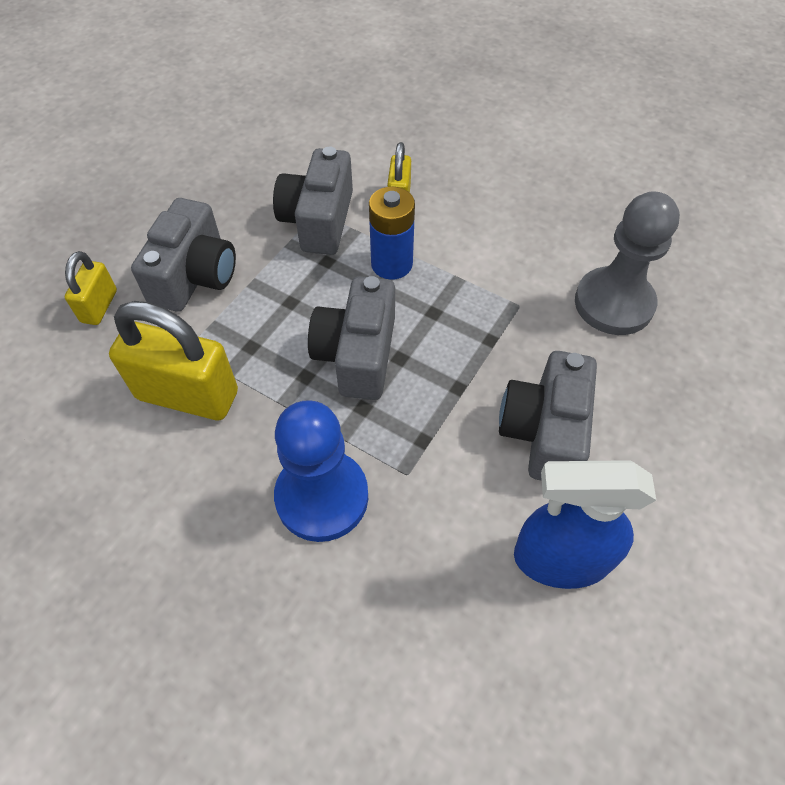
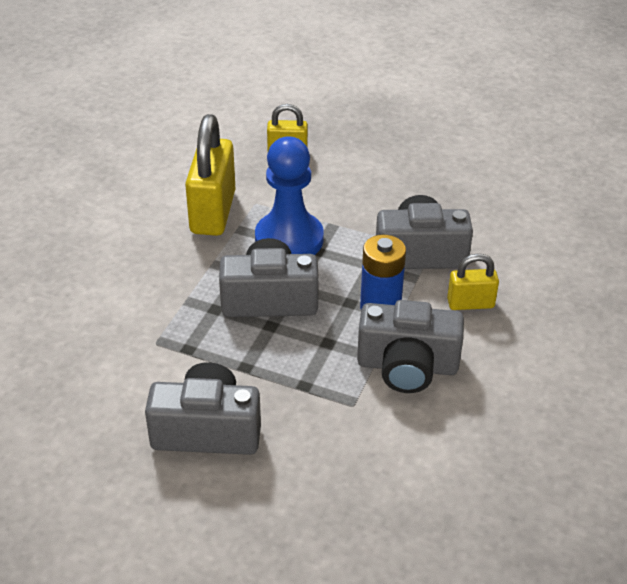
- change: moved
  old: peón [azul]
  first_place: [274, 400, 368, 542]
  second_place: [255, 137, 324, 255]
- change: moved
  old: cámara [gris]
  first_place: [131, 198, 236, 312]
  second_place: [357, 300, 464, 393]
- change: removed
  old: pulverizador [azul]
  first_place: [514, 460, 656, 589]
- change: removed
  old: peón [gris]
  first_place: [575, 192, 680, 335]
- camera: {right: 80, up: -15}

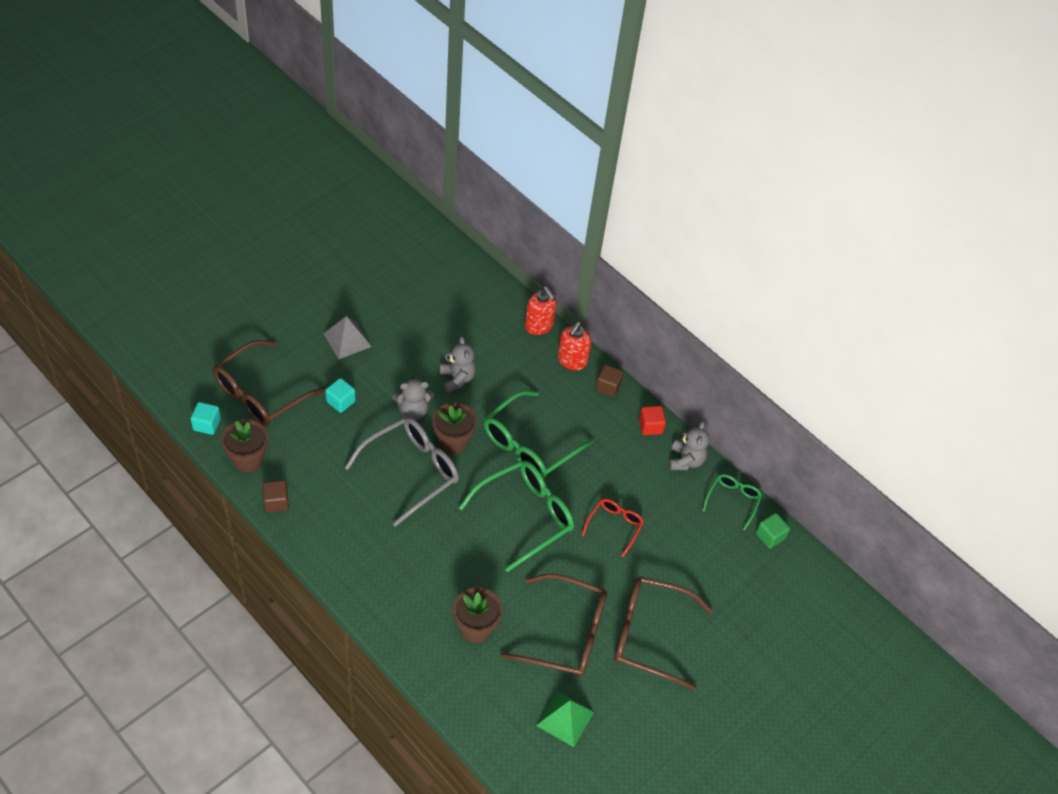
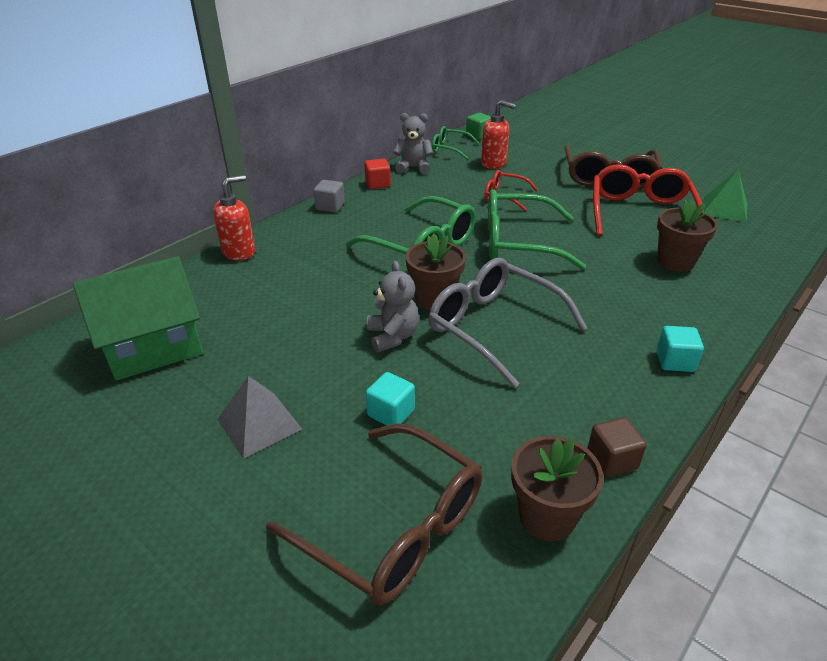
- change: added
  new: casa [verde]
  second_place: [73, 256, 203, 381]
- change: recoloured
  old: cubo [marrón]
  new: cubo [gris]
  first_place: [595, 364, 624, 397]
  second_place: [314, 180, 345, 213]
- change: moved
  old: dispensador de jabón [rojo]
  first_place: [558, 322, 591, 370]
  second_place: [481, 100, 516, 169]
- change: turned
  old: gafas [verde]
  first_place: [459, 460, 574, 572]
  second_place: [488, 189, 586, 270]
  degrees: -45
- change: recoloured
  old: gafas [marrón]
  new: gafas [rojo]
  first_place: [500, 574, 607, 677]
  second_place: [593, 164, 704, 236]
- change: moved
  old: cubo [turquesa]
  first_place: [191, 402, 221, 435]
  second_place: [656, 326, 704, 372]
- change: removed
  old: osito [gris]
  first_place: [440, 336, 476, 393]
- camera: {right: -90, up: -15}

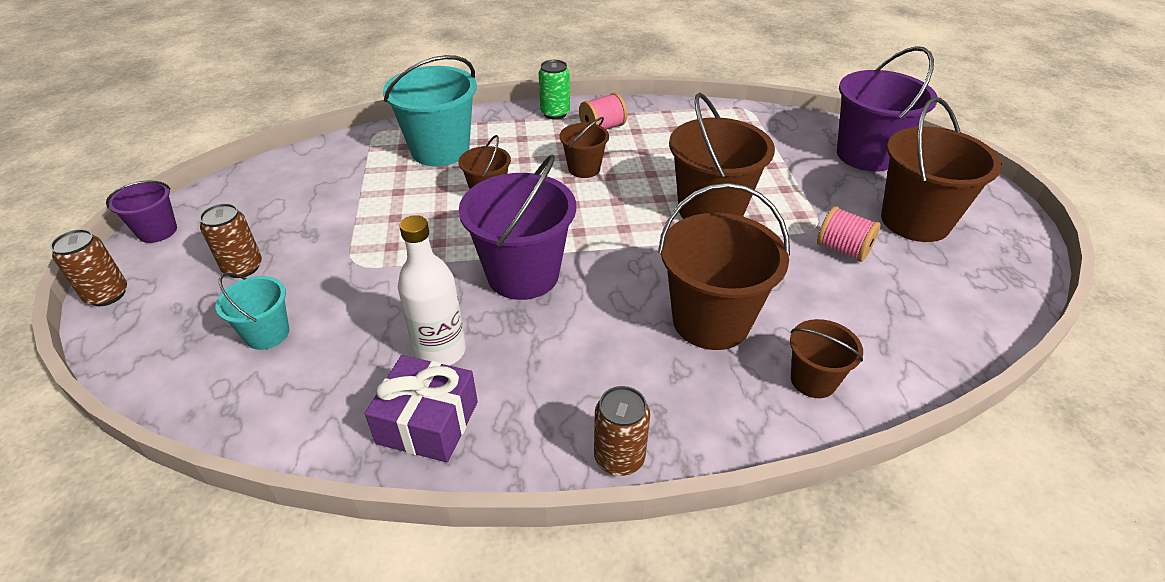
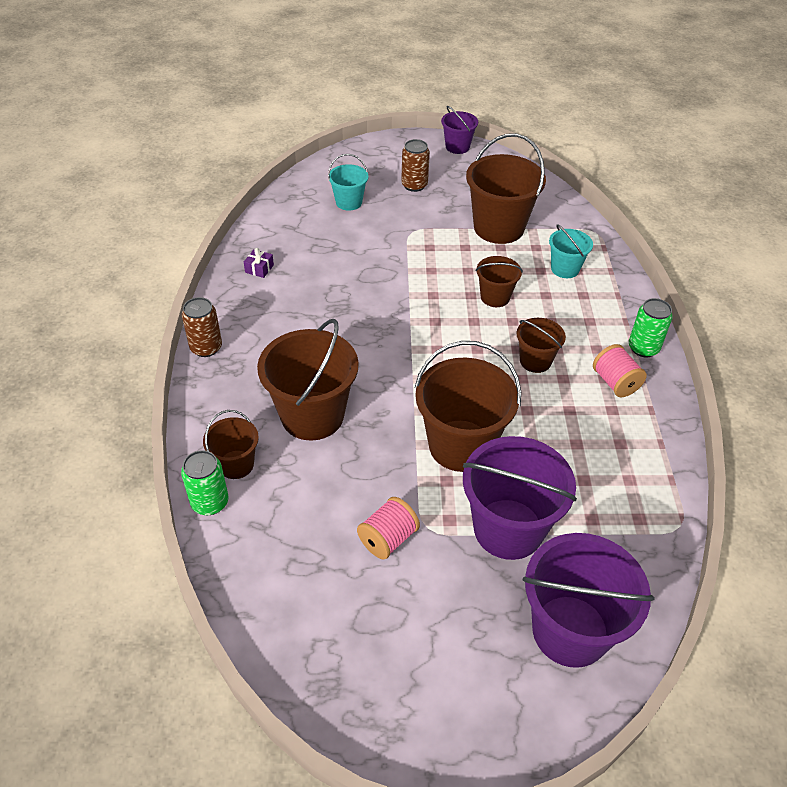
- change: added
  new: lata [verde]
  second_place: [181, 450, 229, 515]
- change: resized
  old: regalo [morado]
  first_place: [365, 355, 478, 462]
  second_place: [244, 248, 274, 278]
  factor: 0.46
- change: moved
  old: balde [morado]
  first_place: [459, 155, 576, 300]
  second_place: [463, 436, 577, 560]
- change: moved
  old: balde [marrón]
  first_place: [881, 97, 1002, 242]
  second_place: [466, 133, 546, 244]
- change: resized
  old: balde [turquesa]
  first_place: [383, 55, 477, 166]
  second_place: [549, 224, 593, 278]
  factor: 0.54
- change: removed
  old: lata [marrón]
  first_place: [50, 229, 127, 306]
- change: removed
  old: botella [blanco]
  first_place: [398, 215, 466, 366]
- camera: {right: 95, up: 5}

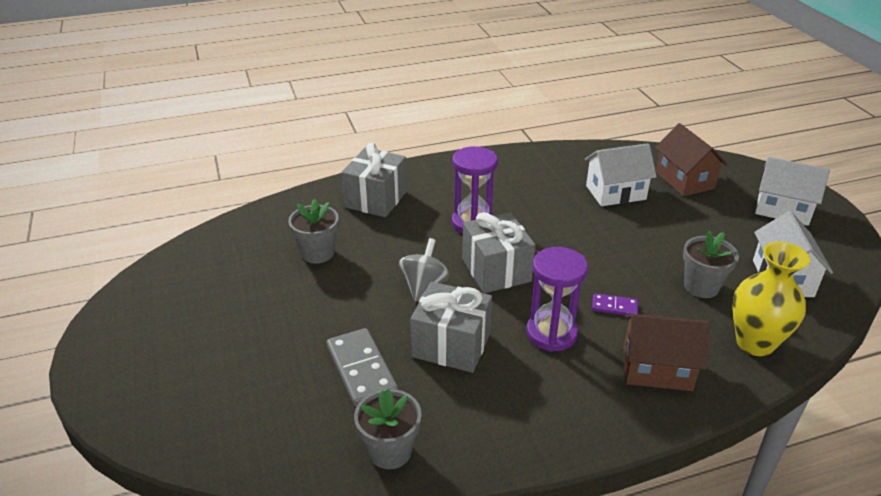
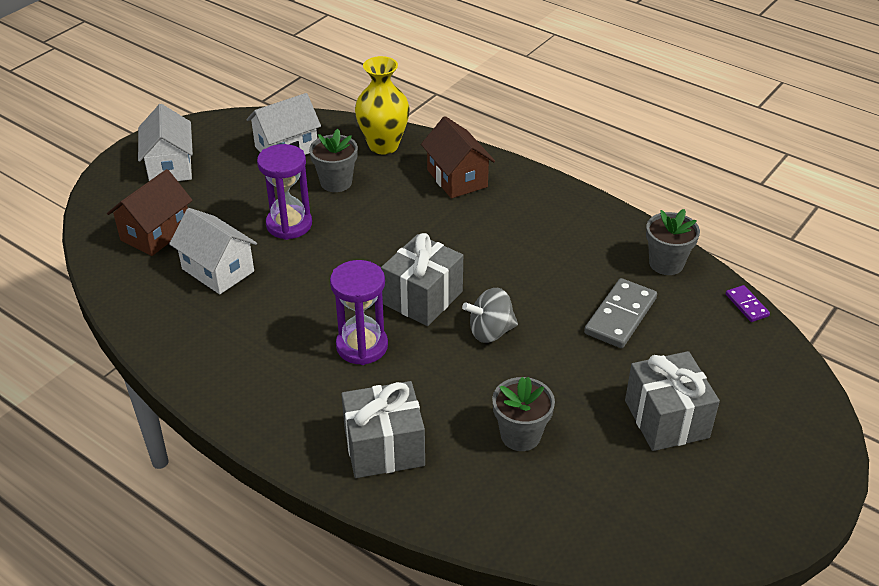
- change: moved
  old: reloj de arena [morado]
  first_place: [526, 247, 588, 352]
  second_place: [257, 144, 312, 240]
- change: moved
  old: regalo [gris]
  first_place: [410, 282, 492, 373]
  second_place: [625, 351, 720, 451]
- change: moved
  old: ficha de dominó [morado]
  first_place: [592, 293, 638, 315]
  second_place: [725, 285, 770, 322]
- camera: {right: -125, up: 5}

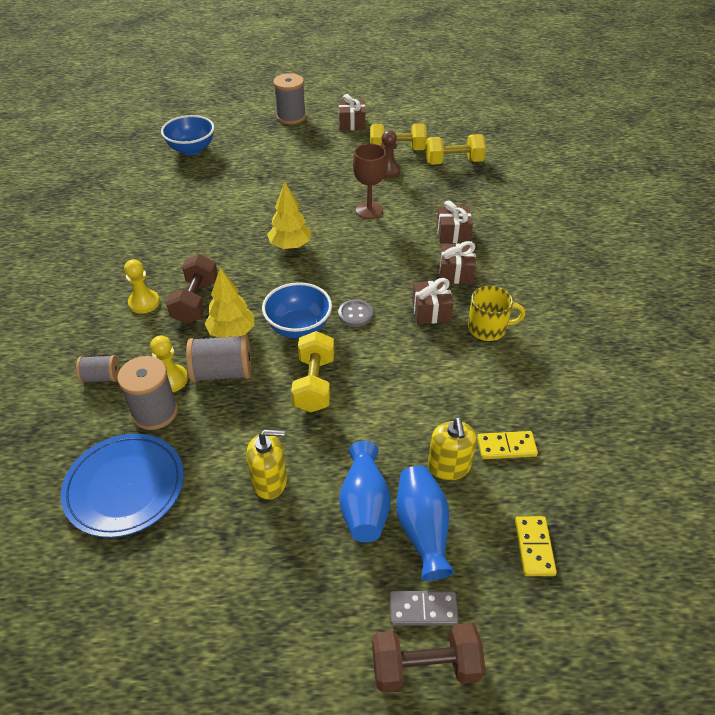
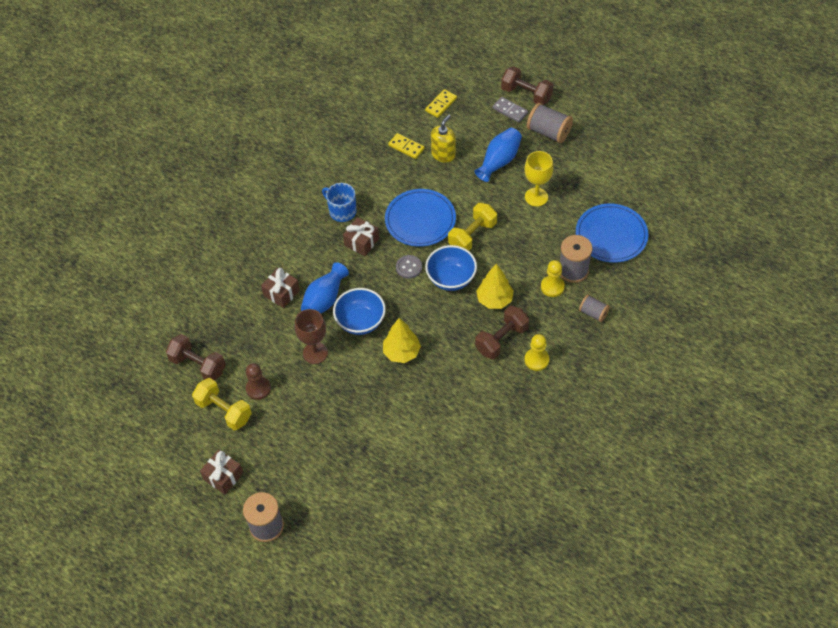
- change: recoloured
  old: mancuerna [amarillo]
  new: mancuerna [marrón]
  first_place: [425, 134, 486, 165]
  second_place: [166, 334, 226, 380]
- change: moved
  old: florero [azul]
  first_place: [396, 466, 454, 581]
  second_place: [301, 262, 349, 314]
- change: recoloured
  old: taza [amarillo]
  new: taza [azul]
  first_place: [468, 286, 526, 341]
  second_place: [322, 183, 357, 222]
- change: moved
  old: cuenco [azul]
  first_place: [161, 115, 215, 155]
  second_place: [333, 288, 386, 335]
- change: added
  new: plato [azul]
  second_place: [385, 189, 456, 247]
- change: replaced
  old: dispensador de jabón [amarillo]
  new: copa [amarillo]
  first_place: [246, 430, 287, 500]
  second_place: [525, 151, 553, 207]
- change: moved
  old: carrete [gris]
  first_place: [186, 335, 251, 382]
  second_place: [527, 103, 573, 143]
- change: removed
  old: regalo [marrón]
  first_place: [440, 241, 476, 284]
- camera: {right: -140, up: 10}

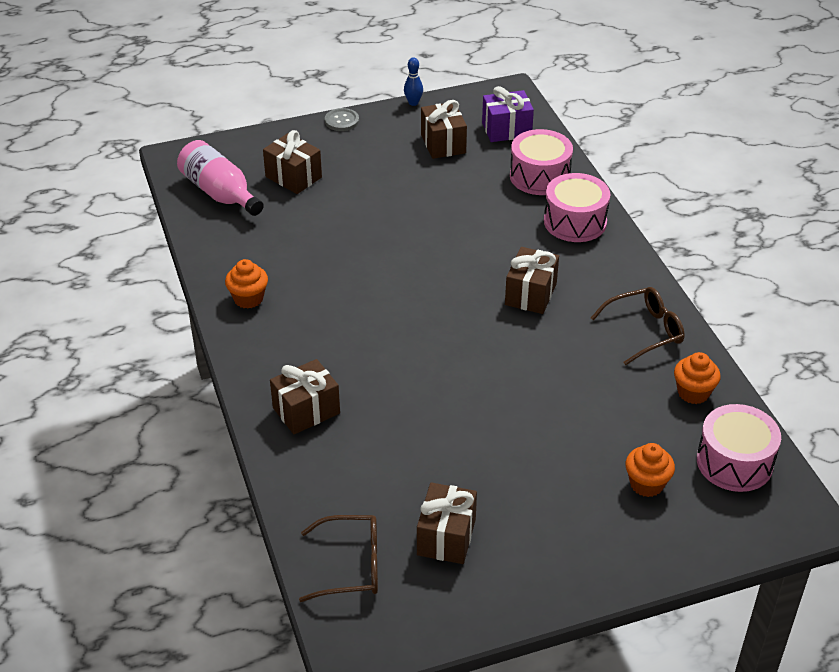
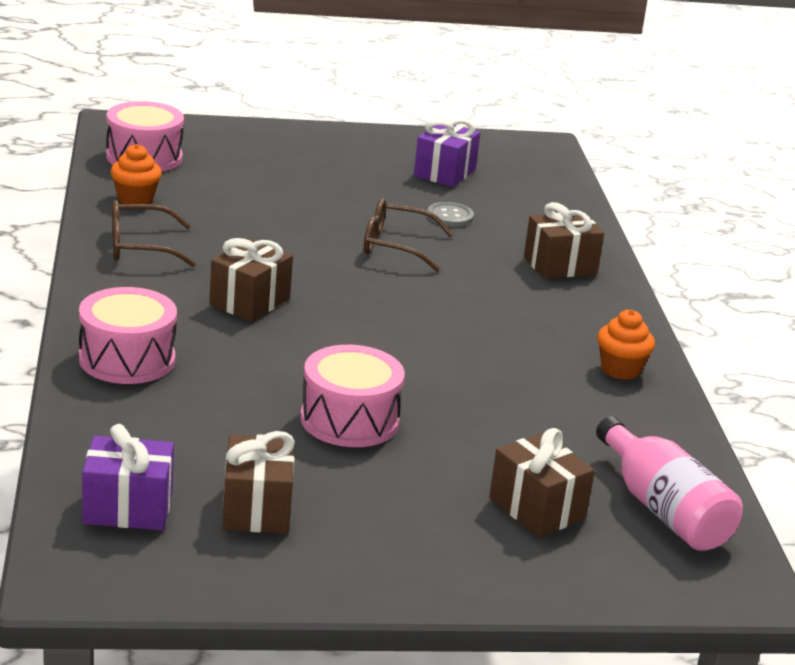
- change: moved
  old: tambor [rosa]
  first_place: [510, 129, 573, 195]
  second_place: [301, 345, 405, 447]
- change: moved
  old: gafas [marrón]
  first_place: [299, 515, 378, 602]
  second_place: [364, 198, 453, 272]
- change: recoloured
  old: regalo [marrón]
  new: regalo [morado]
  first_place: [417, 482, 477, 564]
  second_place: [414, 118, 480, 187]
- change: moved
  old: botón [gris]
  first_place: [325, 108, 359, 131]
  second_place: [428, 202, 474, 227]
- change: removed
  old: bolo [azul]
  first_place: [404, 57, 423, 106]
- change: removed
  old: magdalena [naranja]
  first_place: [625, 443, 675, 497]
- camera: {right: -170, up: -15}

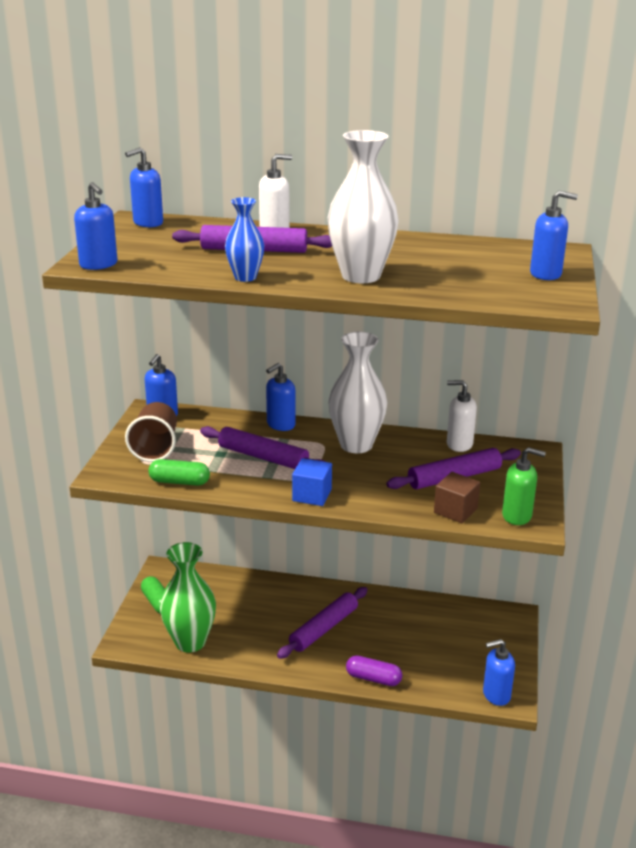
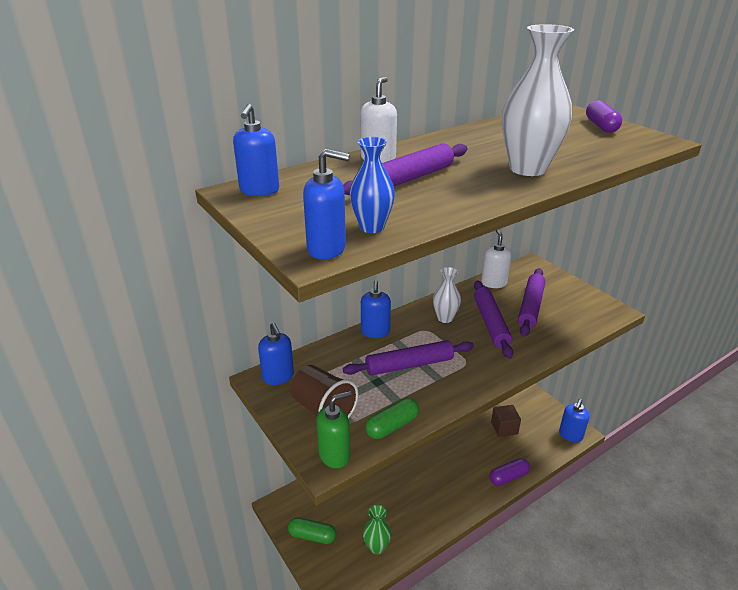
- change: moved
  old: dispensador de jabón [verde]
  first_place: [502, 447, 546, 525]
  second_place: [317, 391, 352, 468]
- change: moved
  old: florero [azul]
  first_place: [225, 197, 264, 282]
  second_place: [350, 137, 395, 233]
- change: resized
  old: florero [verde]
  first_place: [160, 542, 216, 653]
  second_place: [363, 505, 391, 554]
  factor: 0.56
- change: resized
  old: florero [blanco]
  first_place: [328, 332, 387, 453]
  second_place: [433, 267, 461, 323]
  factor: 0.56
- change: moved
  old: rodillo [morado]
  first_place: [277, 587, 368, 659]
  second_place: [474, 280, 513, 359]
- change: turned
  old: dispensador de jabón [blanco]
  first_place: [447, 380, 477, 452]
  second_place: [481, 229, 511, 288]
  degrees: 120
- change: moved
  old: cubo [marrón]
  first_place: [434, 472, 480, 523]
  second_place: [491, 405, 521, 437]
- change: replaced
  old: dispensador de jabón [azul]
  new: cápsula [morado]
  first_place: [530, 191, 578, 280]
  second_place: [586, 100, 622, 133]
- change: removed
  old: cubo [azul]
  first_place: [292, 458, 332, 506]
- camera: {right: -45, up: 5}

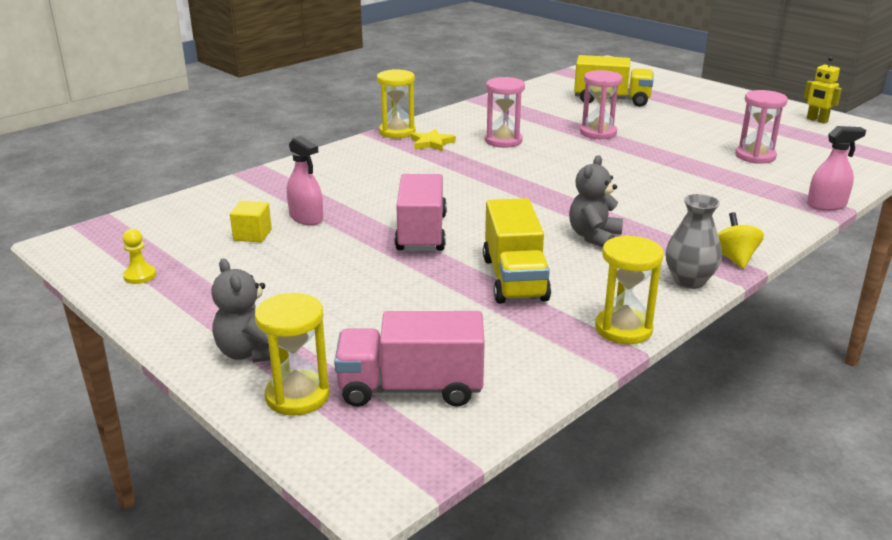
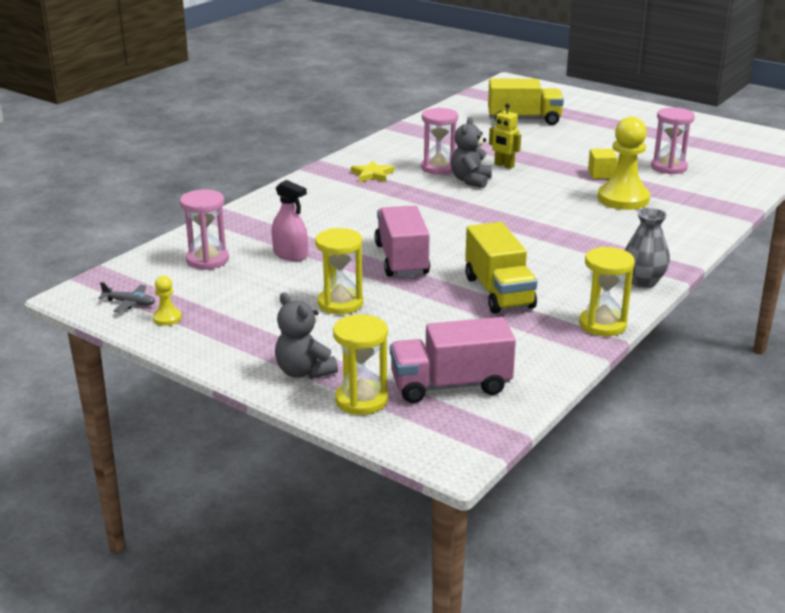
- change: added
  new: avión [gris]
  second_place: [98, 282, 155, 313]
- change: moved
  old: reloj de arena [rosa]
  first_place: [580, 70, 622, 140]
  second_place: [180, 190, 229, 270]
- change: moved
  old: reloj de arena [amarillo]
  first_place: [377, 69, 416, 138]
  second_place: [315, 228, 363, 314]
- change: moved
  old: osito [gris]
  first_place: [569, 155, 623, 248]
  second_place: [451, 117, 492, 188]
- change: moved
  old: robot [amarillo]
  first_place: [804, 56, 842, 124]
  second_place: [489, 103, 521, 169]
- change: moved
  old: cubo [amarillo]
  first_place: [230, 201, 272, 242]
  second_place: [588, 149, 617, 179]
- change: added
  new: peón [amarillo]
  second_place: [598, 117, 650, 210]
- change: removed
  old: peonza [amarillo]
  first_place: [718, 212, 764, 269]
- change: removed
  old: pulverizador [rosa]
  first_place: [807, 126, 866, 211]
- camera: {right: -10, up: 0}

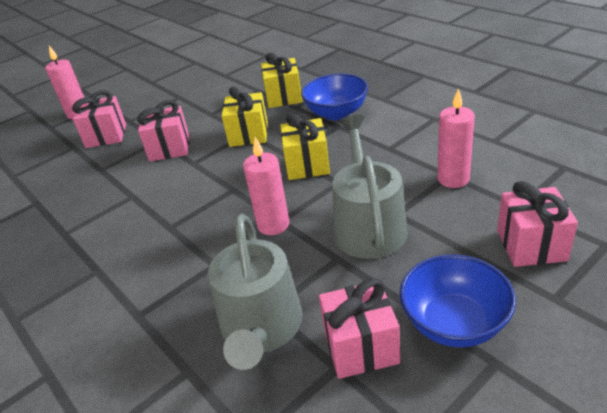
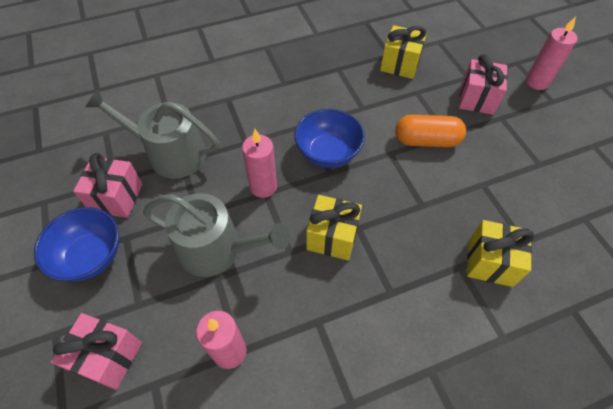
- change: moved
  old: cuenco [azul]
  first_place: [301, 74, 368, 120]
  second_place: [294, 109, 365, 168]
- change: moved
  old: regalo [amarillo]
  first_place: [222, 87, 268, 147]
  second_place: [380, 25, 427, 79]
- change: replaced
  old: regalo [rosa]
  new: cápsula [naranja]
  first_place: [137, 100, 189, 161]
  second_place: [395, 115, 466, 147]
- camera: {right: 105, up: 20}

